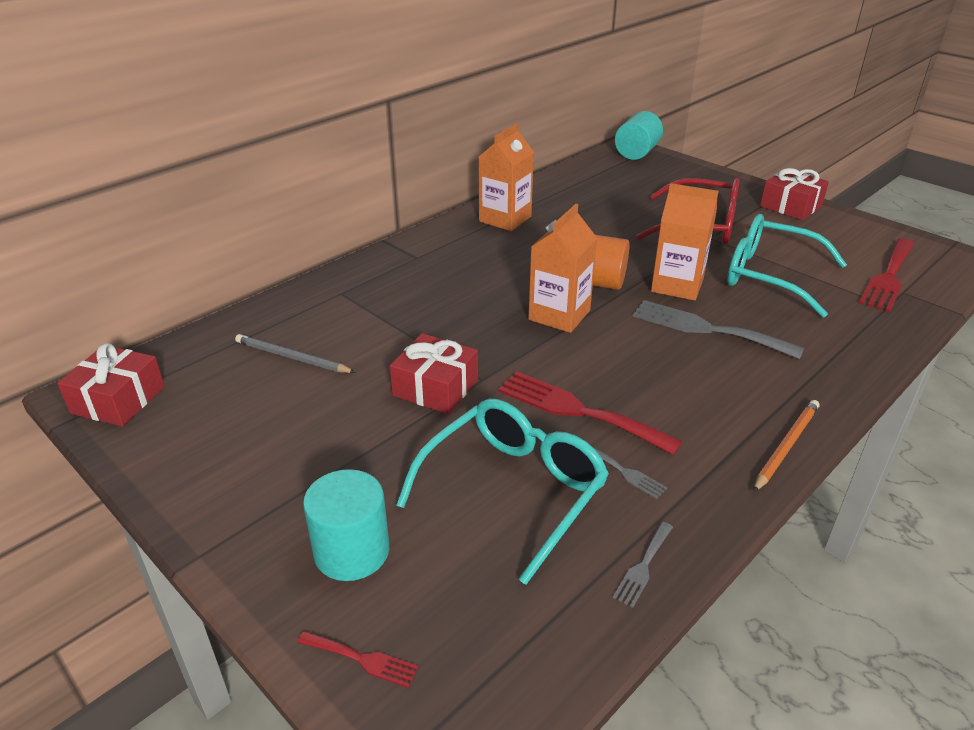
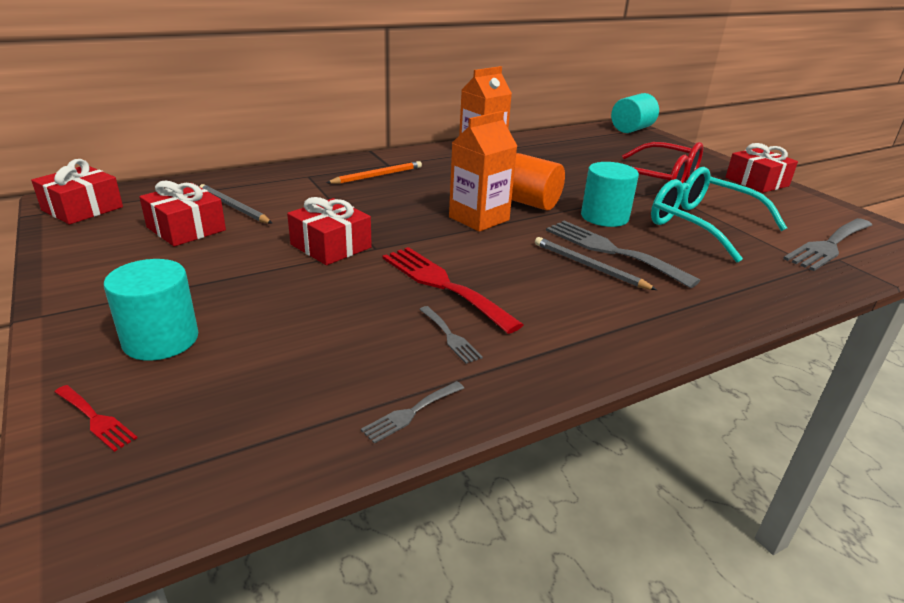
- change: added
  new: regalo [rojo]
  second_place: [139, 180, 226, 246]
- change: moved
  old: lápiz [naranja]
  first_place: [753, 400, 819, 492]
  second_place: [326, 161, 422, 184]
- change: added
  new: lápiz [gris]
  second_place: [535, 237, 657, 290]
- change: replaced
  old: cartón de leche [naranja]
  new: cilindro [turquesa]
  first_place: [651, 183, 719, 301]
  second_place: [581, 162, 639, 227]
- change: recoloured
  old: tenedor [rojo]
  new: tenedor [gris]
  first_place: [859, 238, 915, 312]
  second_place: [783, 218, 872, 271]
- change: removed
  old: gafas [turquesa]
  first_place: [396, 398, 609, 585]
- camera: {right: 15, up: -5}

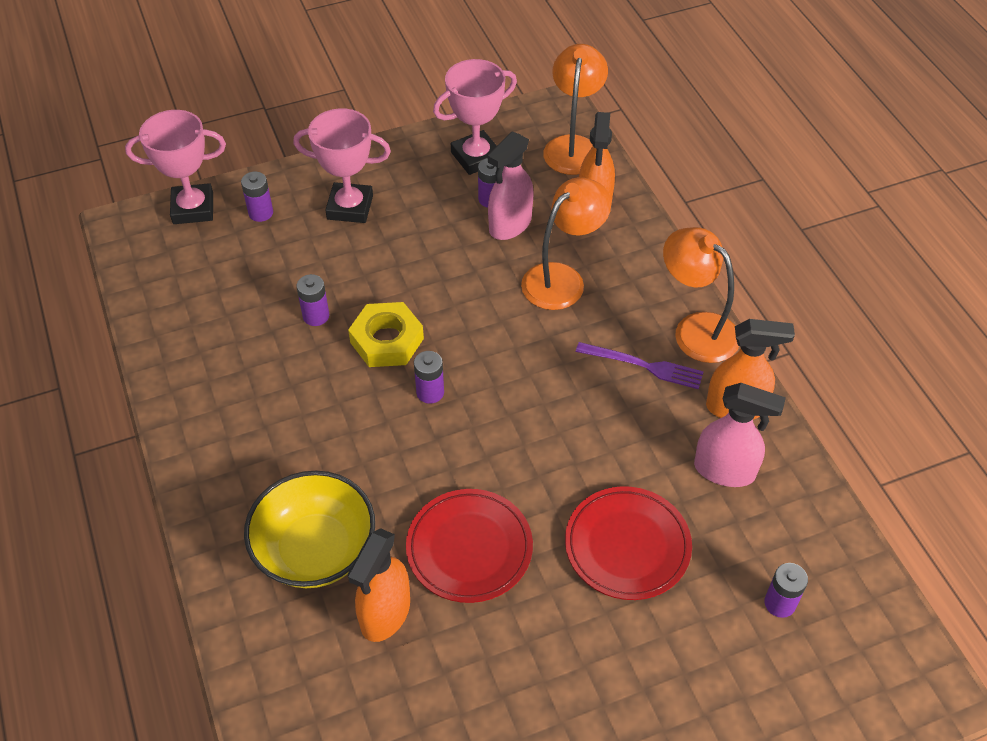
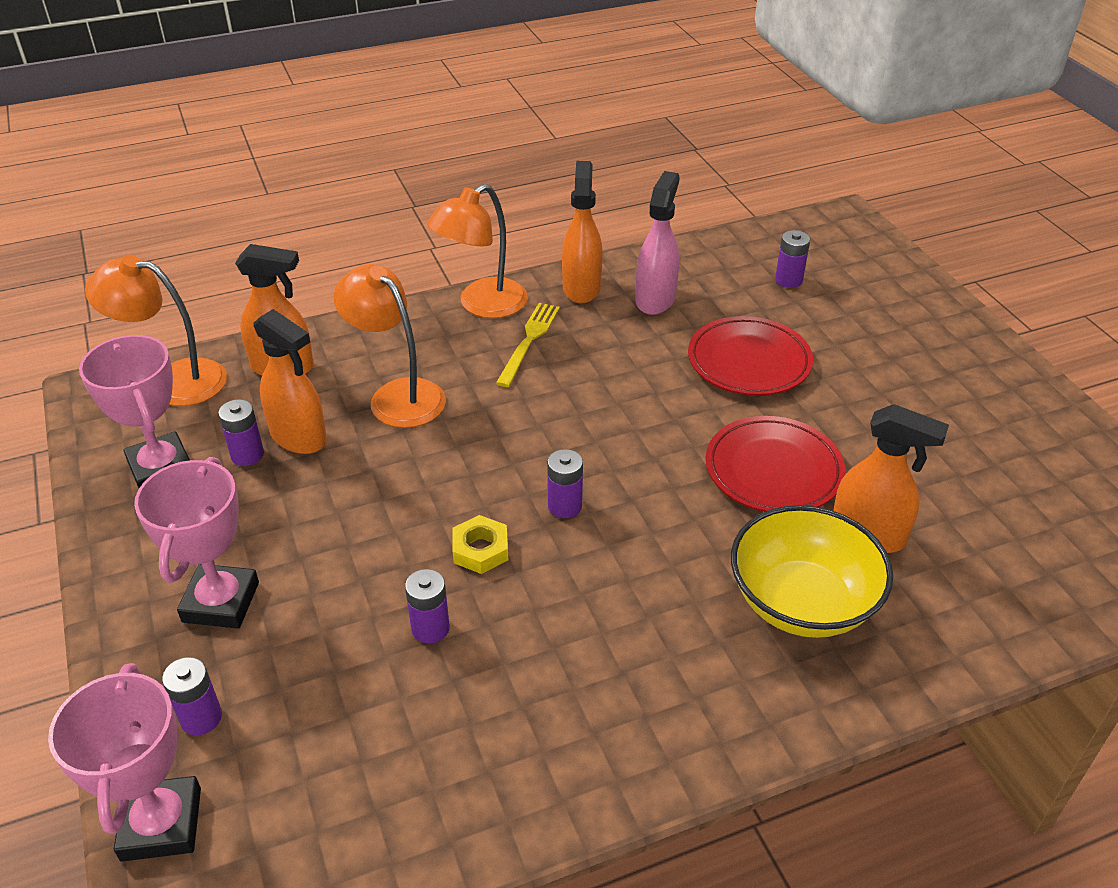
- change: recoloured
  old: pulverizador [rosa]
  new: pulverizador [naranja]
  first_place: [488, 131, 534, 240]
  second_place: [254, 309, 327, 454]
- change: resized
  old: tuerca [amarillo]
  first_place: [348, 302, 424, 367]
  second_place: [452, 515, 508, 574]
  factor: 0.64
- change: recoloured
  old: tenedor [morado]
  new: tenedor [amarillo]
  first_place: [576, 342, 704, 389]
  second_place: [496, 303, 560, 387]
- camera: {right: -90, up: -10}

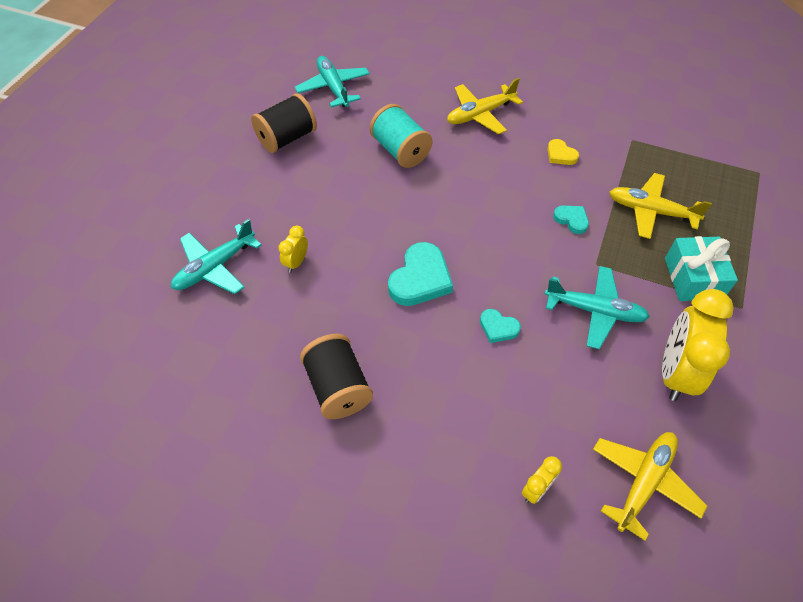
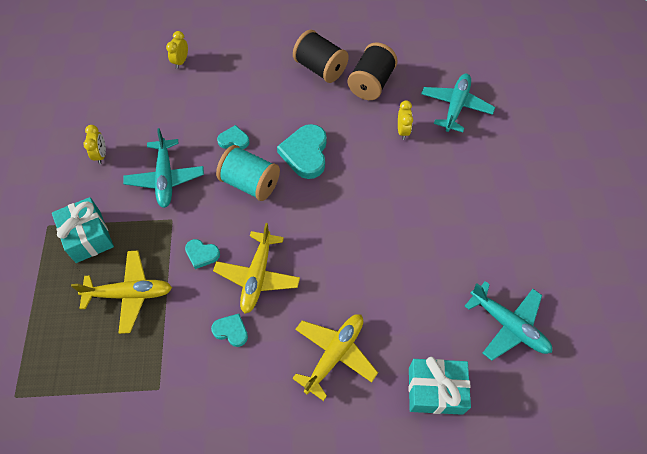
- change: resized
  old: despertador [amarillo]
  first_place: [662, 289, 734, 401]
  second_place: [83, 125, 106, 164]
  factor: 0.47
- change: turned
  old: avión [turquesa]
  first_place: [545, 266, 650, 349]
  second_place: [123, 128, 204, 208]
  degrees: -90
- change: recoloured
  old: corazón [amarillo]
  new: corazón [turquesa]
  first_place: [547, 139, 579, 165]
  second_place: [211, 314, 248, 347]
- change: moved
  old: avión [amarillo]
  first_place: [593, 432, 708, 541]
  second_place: [213, 223, 300, 314]
- change: moved
  old: carrete [turquesa]
  first_place: [370, 104, 433, 168]
  second_place: [216, 145, 280, 201]
- change: moved
  old: carrete [negro]
  first_place: [251, 93, 317, 153]
  second_place: [348, 42, 398, 100]
- change: added
  new: regalo [turquesa]
  second_place: [408, 357, 471, 415]
- camera: {right: 155, up: 5}

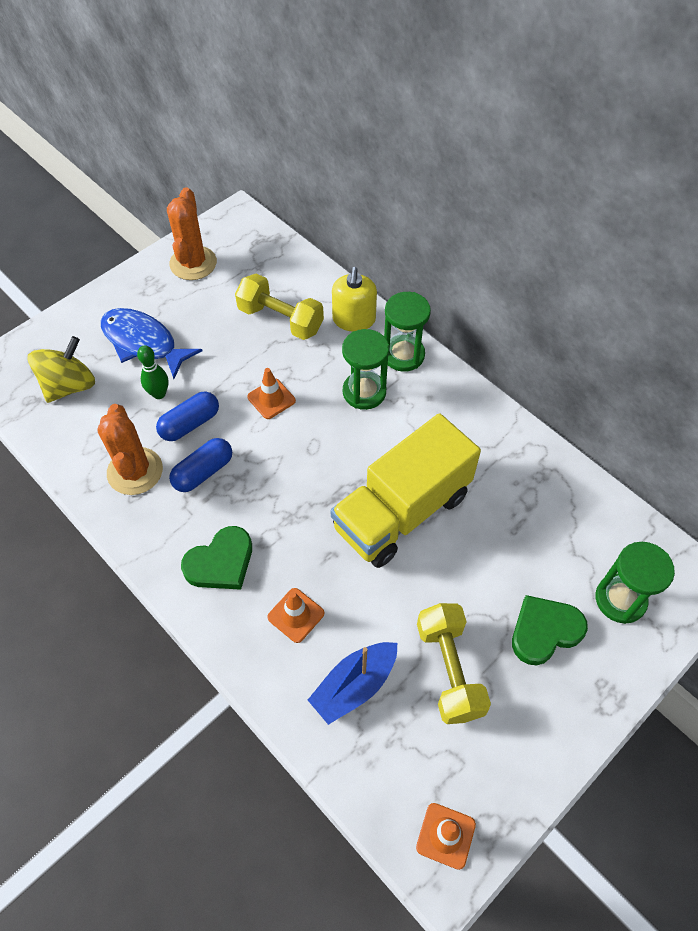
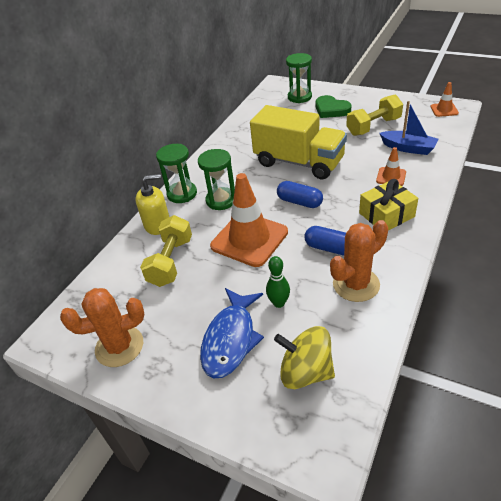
- change: resized
  old: cono de tráfico [naranja]
  first_place: [247, 368, 296, 419]
  second_place: [210, 173, 288, 267]
  factor: 2.09
- change: moved
  old: cápsula [azul]
  first_place: [156, 392, 219, 441]
  second_place: [277, 181, 323, 208]
- change: replaced
  old: corazón [verde]
  new: regalo [amarillo]
  first_place: [181, 526, 252, 590]
  second_place: [359, 179, 418, 231]
- camera: {right: -105, up: -15}

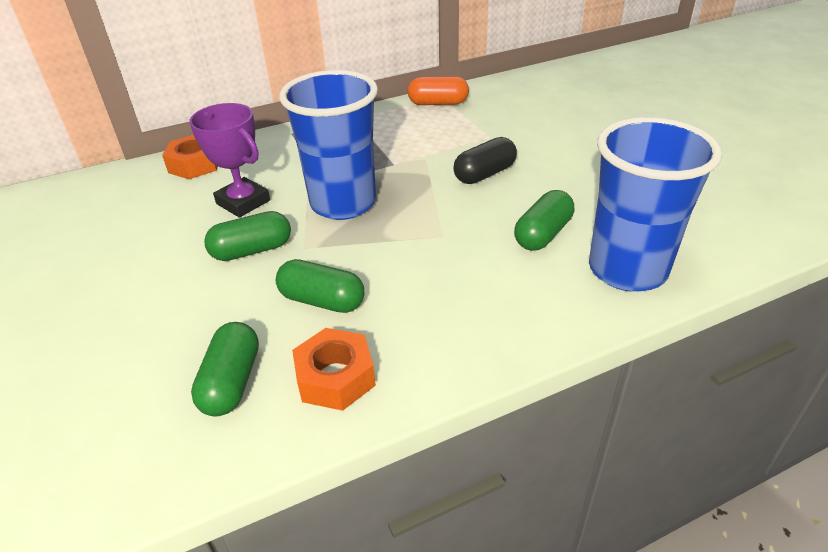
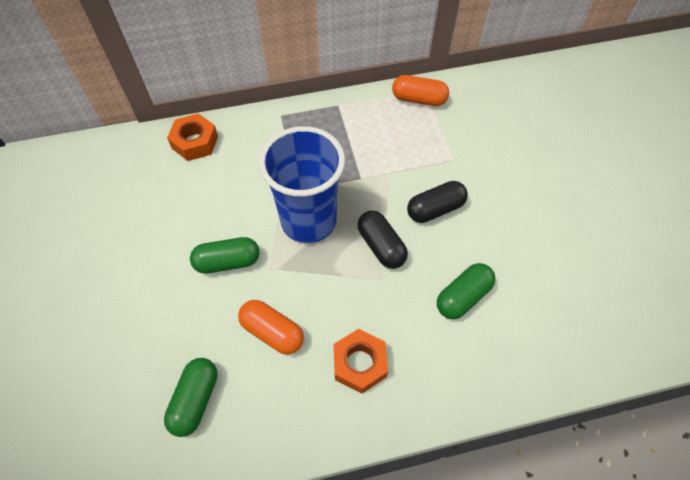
- change: recoloured
  old: cápsula [verde]
  new: cápsula [naranja]
  first_place: [276, 259, 364, 313]
  second_place: [238, 300, 304, 355]
- change: moved
  old: tuerca [naranja]
  first_place: [292, 328, 376, 411]
  second_place: [333, 329, 388, 394]
- change: added
  new: cápsula [negro]
  second_place: [357, 211, 408, 269]
- change: removed
  old: trofeo [morado]
  first_place: [189, 103, 270, 218]
- change: removed
  old: vaso [azul]
  first_place: [589, 117, 722, 292]
- camera: {right: 10, up: 20}

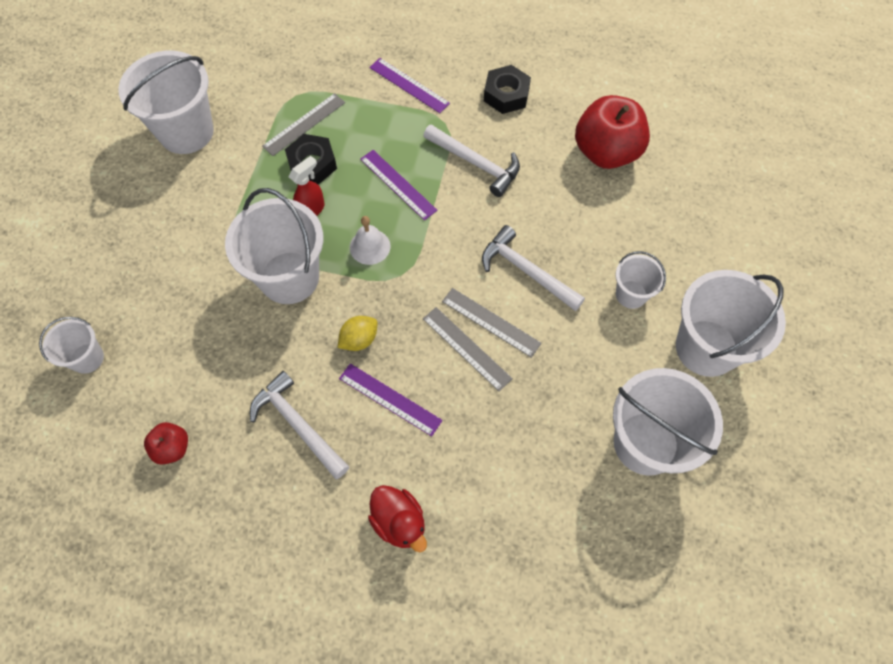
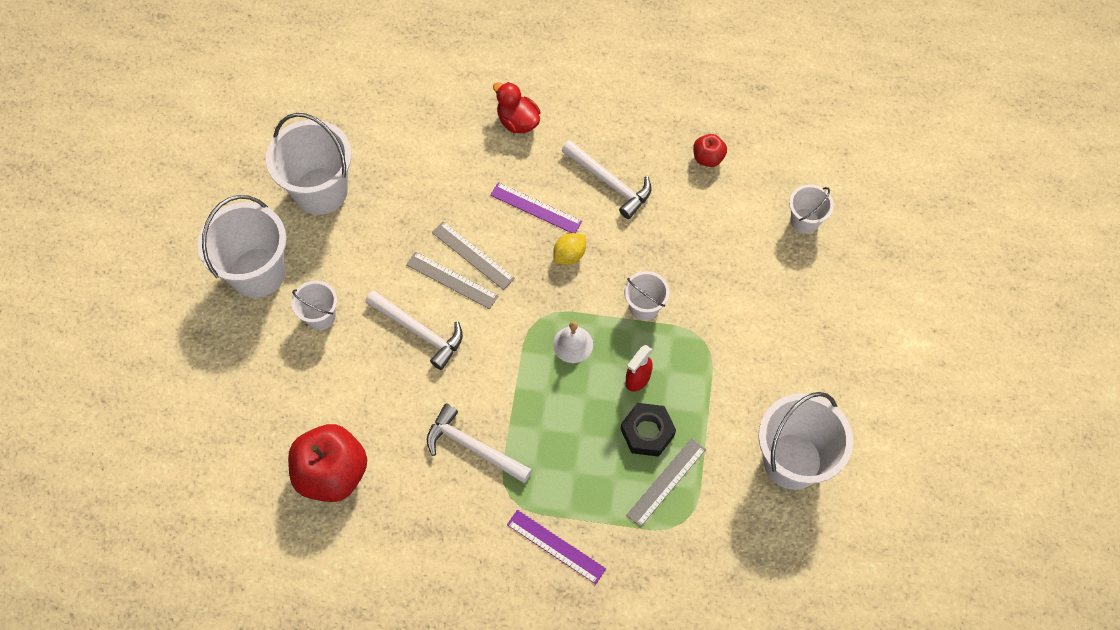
- change: resized
  old: balde [blanco]
  first_place: [225, 188, 324, 304]
  second_place: [624, 271, 669, 321]
  factor: 0.52
- change: removed
  old: regla [morado]
  first_place: [360, 150, 437, 220]
- change: removed
  old: tuerca [negro]
  first_place: [484, 65, 531, 114]
- camera: {right: 175, up: 0}

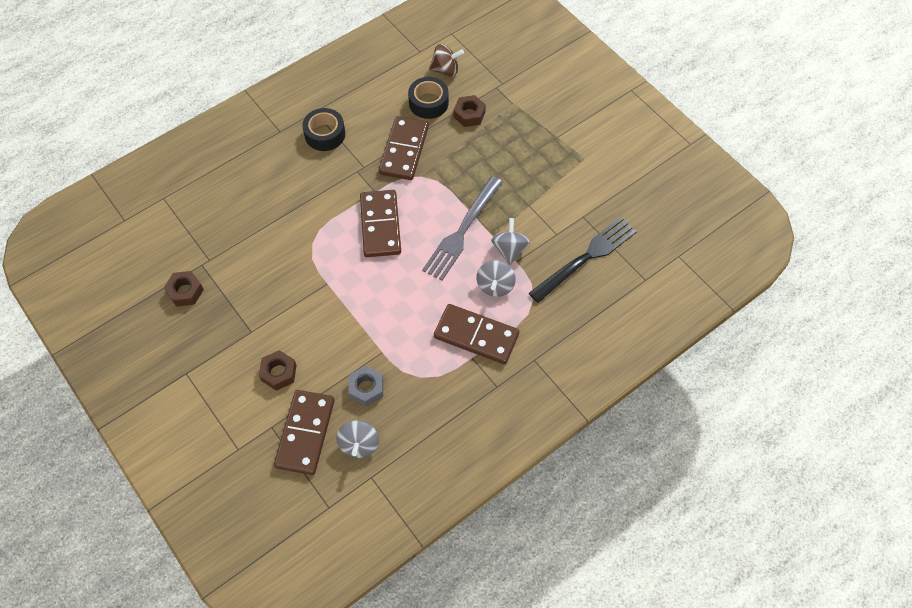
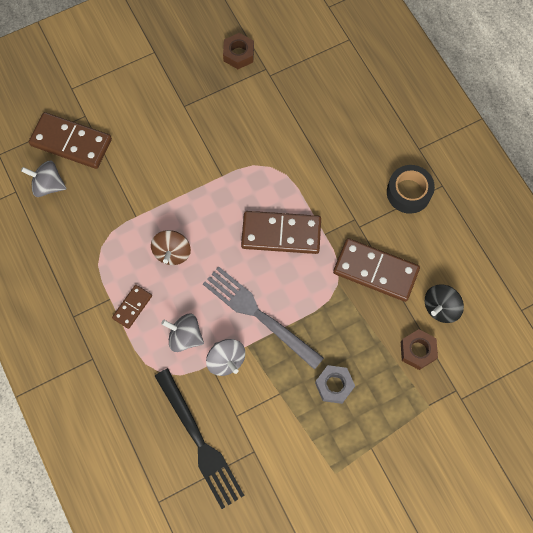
- change: resized
  old: ficha de dominó [marrón]
  first_place: [434, 304, 519, 364]
  second_place: [112, 285, 152, 329]
  factor: 0.52
- change: moved
  old: peonza [marrón]
  first_place: [429, 44, 464, 77]
  second_place: [151, 230, 191, 265]
- change: turned
  old: peonza [gris]
  first_place: [491, 218, 530, 265]
  second_place: [206, 339, 245, 376]
  degrees: 45
- change: moved
  old: tuerca [gris]
  first_place: [349, 366, 383, 407]
  second_place: [315, 365, 355, 404]
- change: replaced
  old: cinta adhesiva [negro]
  new: peonza [negro]
  first_place: [408, 77, 449, 119]
  second_place: [425, 284, 464, 323]
- change: removed
  old: tuerca [marrón]
  first_place: [259, 350, 297, 391]
- camera: {right: 100, up: 10}

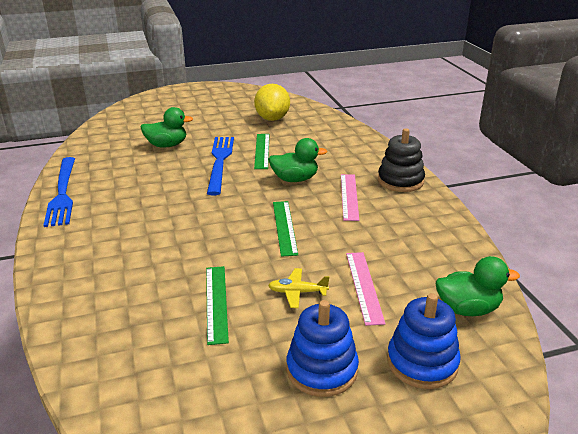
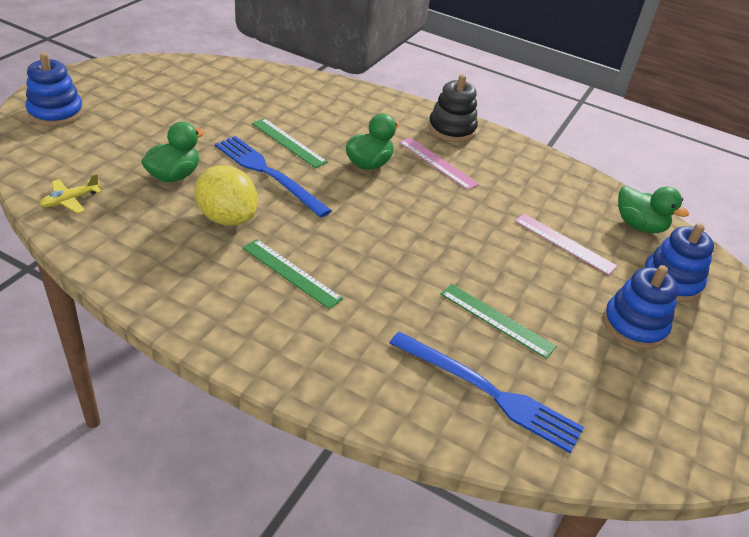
- change: added
  new: juguete apilable [azul]
  second_place: [26, 52, 84, 126]
- change: moved
  old: avión [amarillo]
  first_place: [268, 268, 329, 308]
  second_place: [40, 174, 102, 214]
- change: moved
  old: limón [amarillo]
  first_place: [254, 84, 290, 121]
  second_place: [195, 165, 258, 226]
- change: moved
  old: regla [verde]
  first_place: [273, 201, 298, 257]
  second_place: [243, 239, 343, 309]
- change: moved
  old: tenedor [azul]
  first_place: [44, 157, 75, 227]
  second_place: [390, 331, 584, 454]
- change: turned
  old: pato [verde]
  first_place: [436, 256, 520, 316]
  second_place: [618, 186, 689, 233]
  degrees: 90
- camera: {right: -50, up: 10}

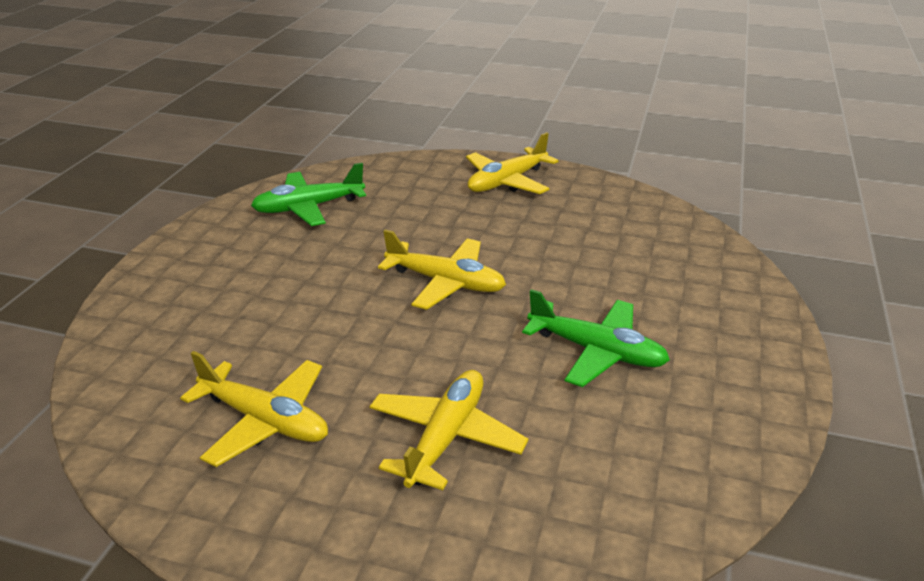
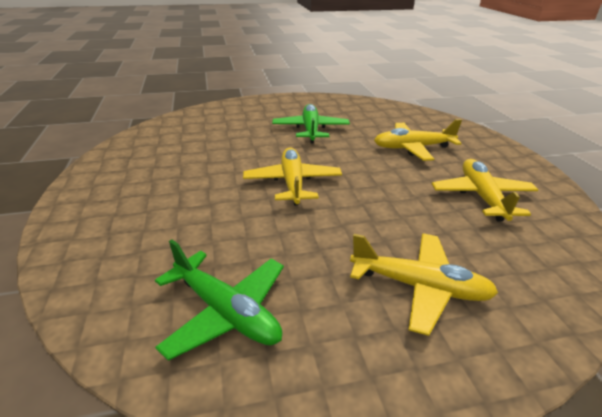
- change: moved
  old: avión [amarillo]
  first_place: [466, 132, 559, 194]
  second_place: [350, 233, 498, 336]
- camera: {right: -120, up: 0}

